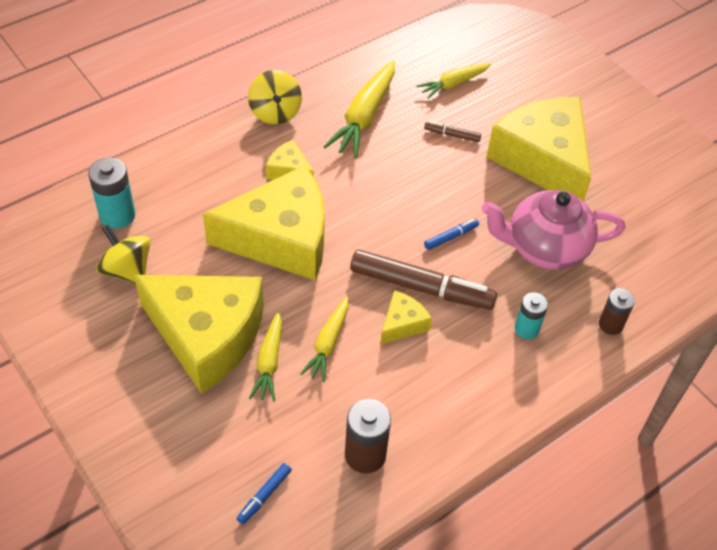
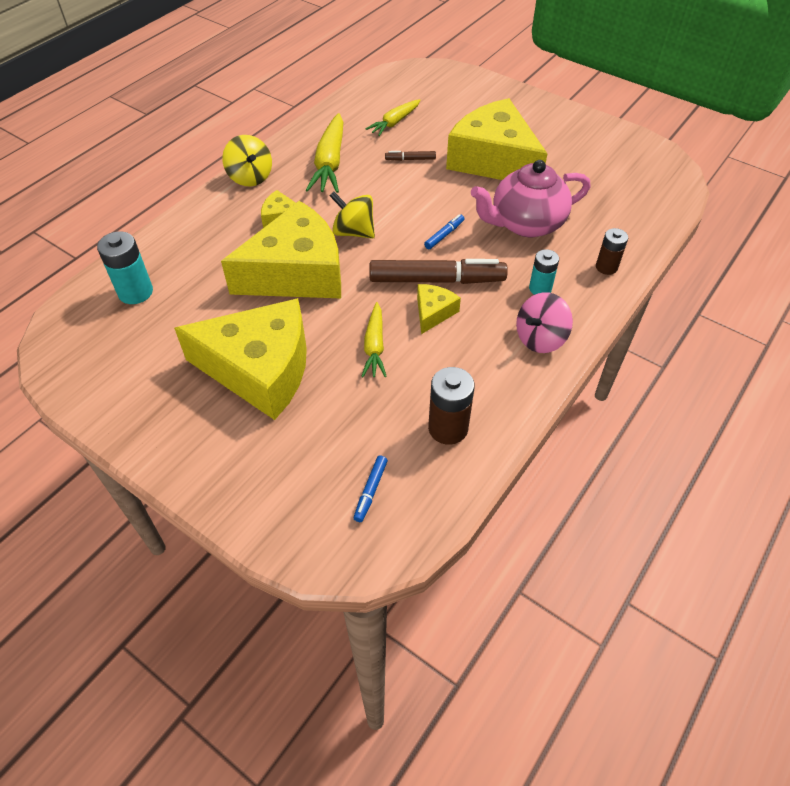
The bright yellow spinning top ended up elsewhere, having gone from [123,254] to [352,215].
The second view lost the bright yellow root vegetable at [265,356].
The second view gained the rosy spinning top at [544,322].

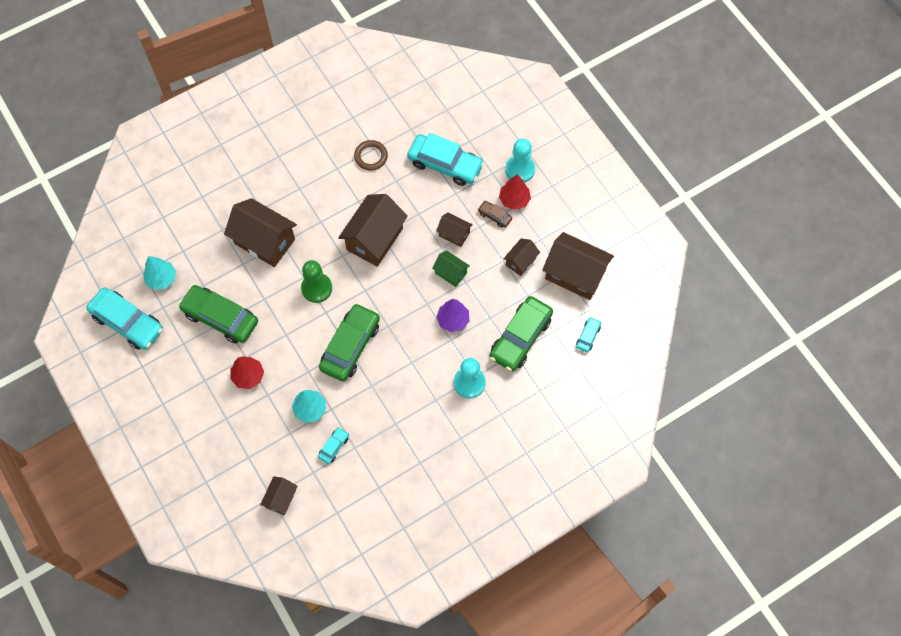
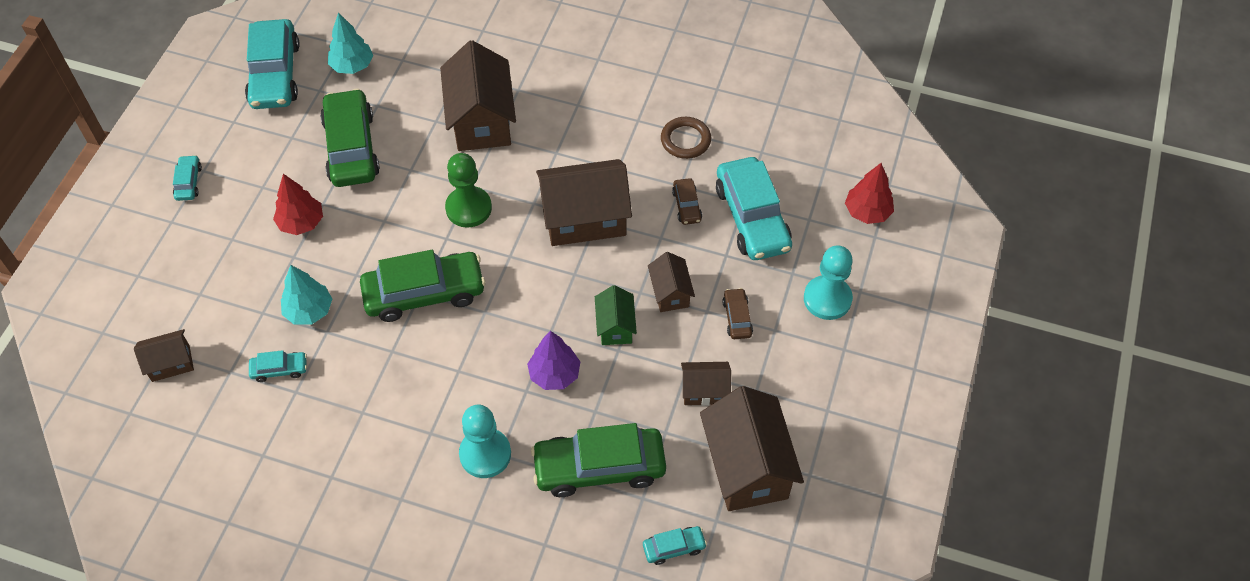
The red tree ended up elsewhere, having gone from [515,192] to [869,193].
The second view gained the teal automobile at [187,178].
The second view gained the russet automobile at [687,201].

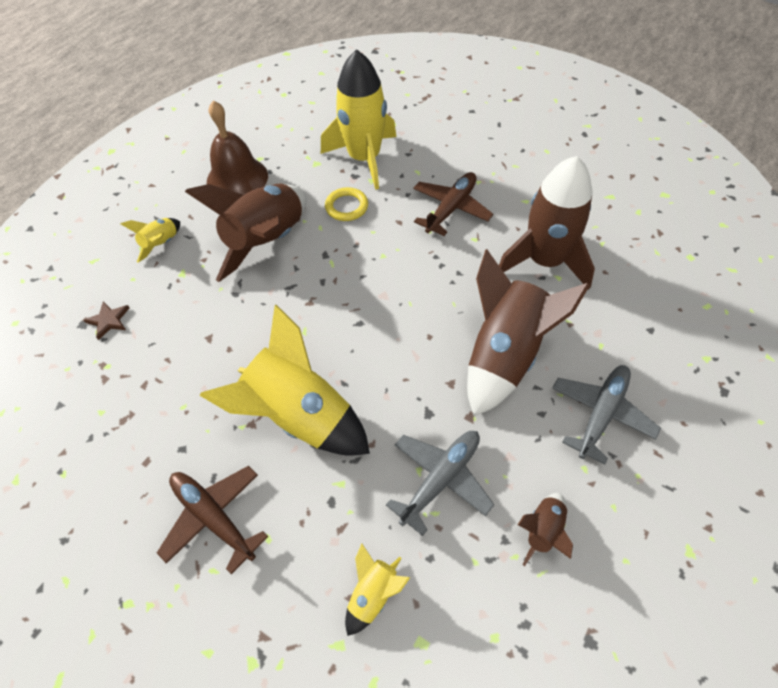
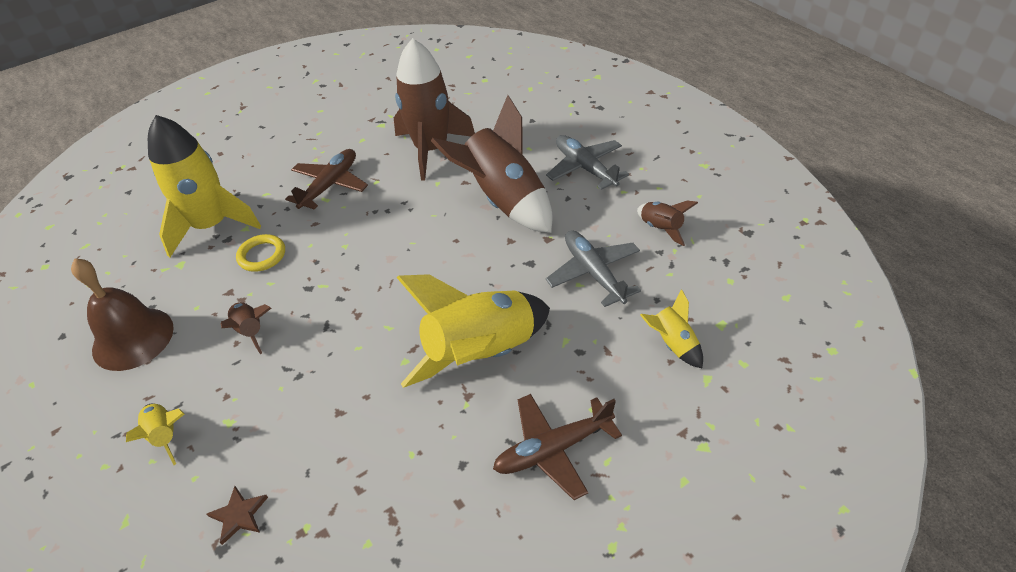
The russet aeroplane at [453,204] ended up facing another way, 60 degrees clockwise from before.
The size of the russet rocket at [246,232] changed by a factor of 0.46.

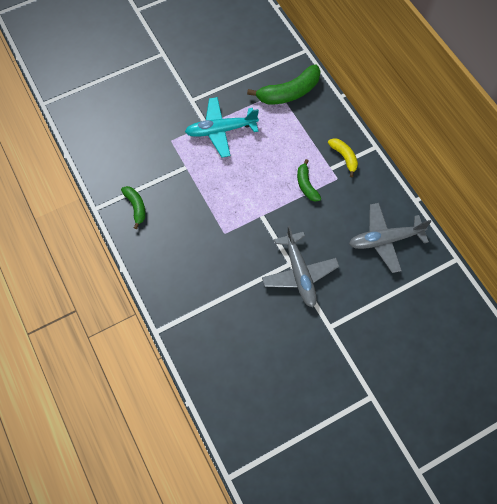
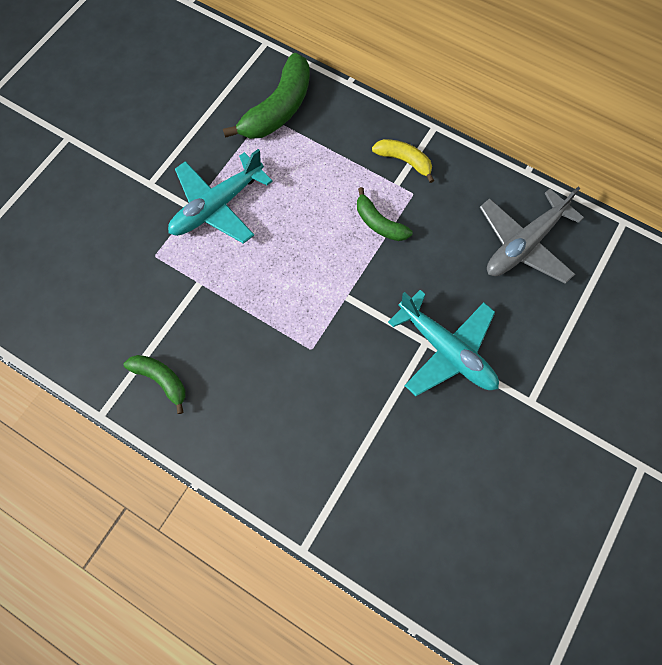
What was the grey aeroplane at [300,266] turned into the teal aeroplane at [443,343].

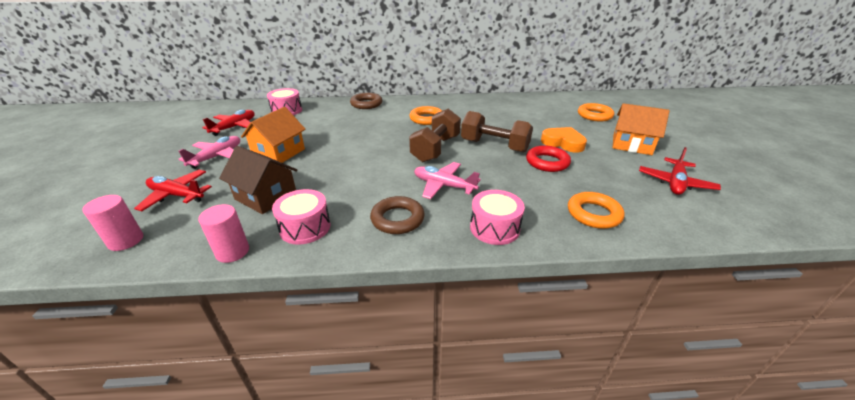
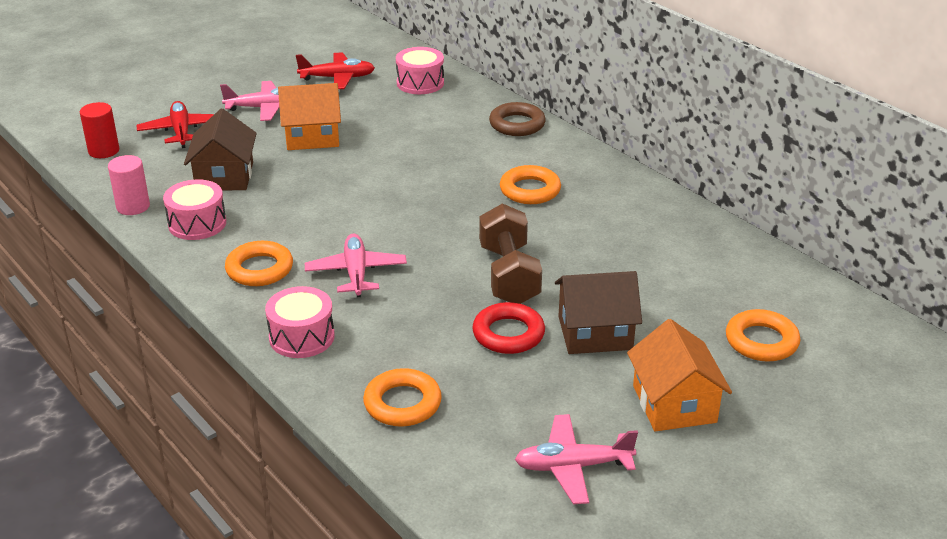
The second view lost the russet dumbbell at [435,135].
Where the orange-coloured heart shape stood at [564,140], the russet cottage came to stand at [598,312].
What was the red aeroplane at [680,171] turned into the rosy aeroplane at [576,459].
What was the rosy cylinder at [112,223] turned into the red cylinder at [99,130].
What was the russet ring at [397,215] turned into the orange-coloured ring at [259,263].

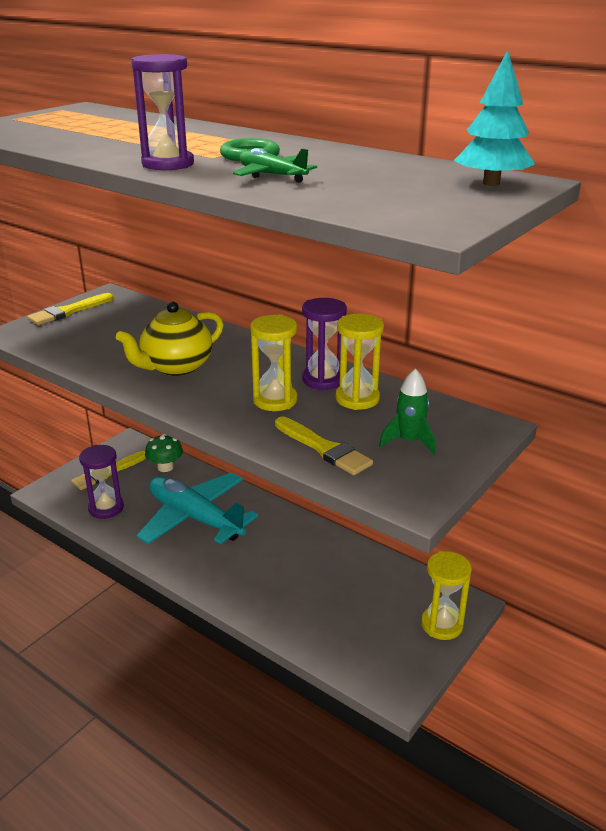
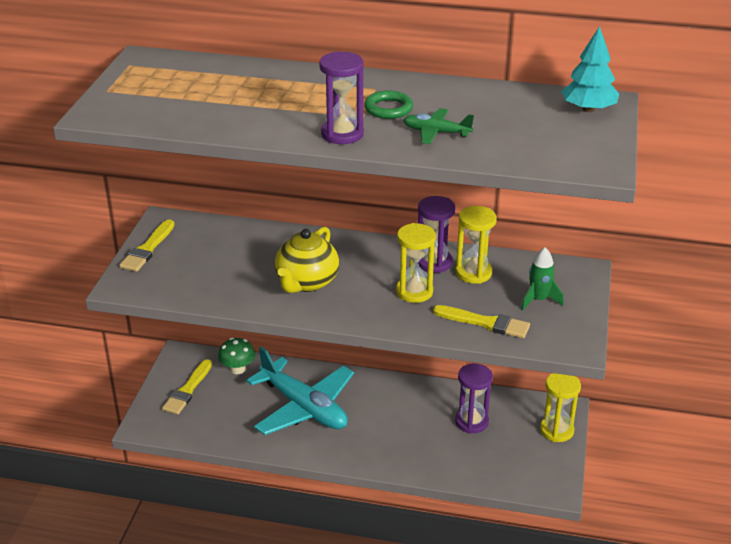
The violet sandglass ended up elsewhere, having gone from [101,482] to [474,398].
The teal aeroplane at [197,508] ended up facing another way, 150 degrees counterclockwise from before.

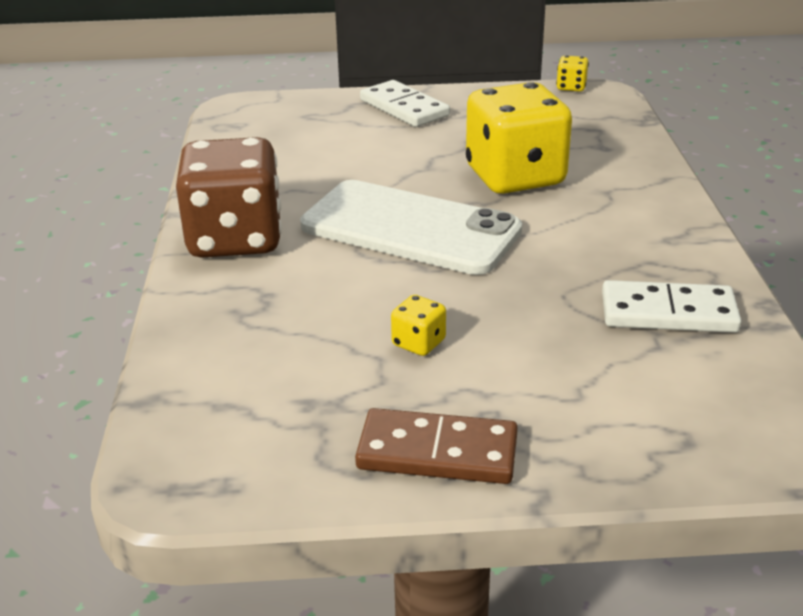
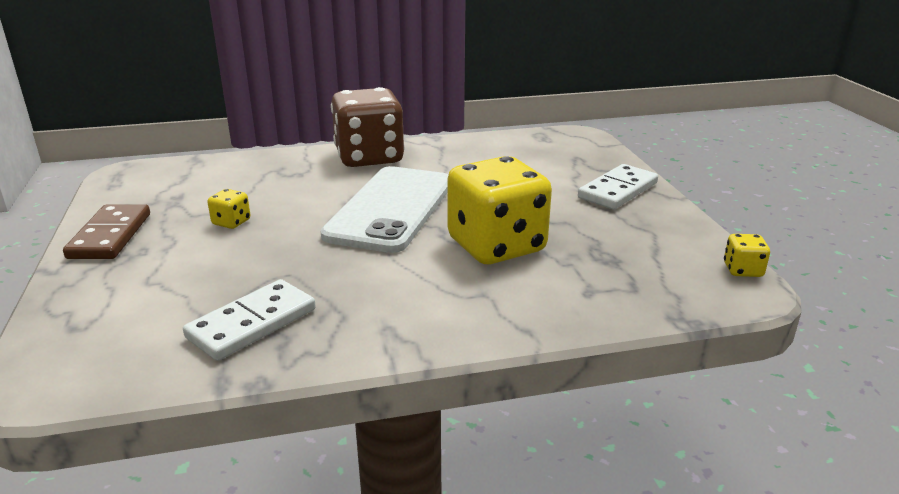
The snow-white domino tile at [671,306] ended up facing another way, 45 degrees clockwise from before.

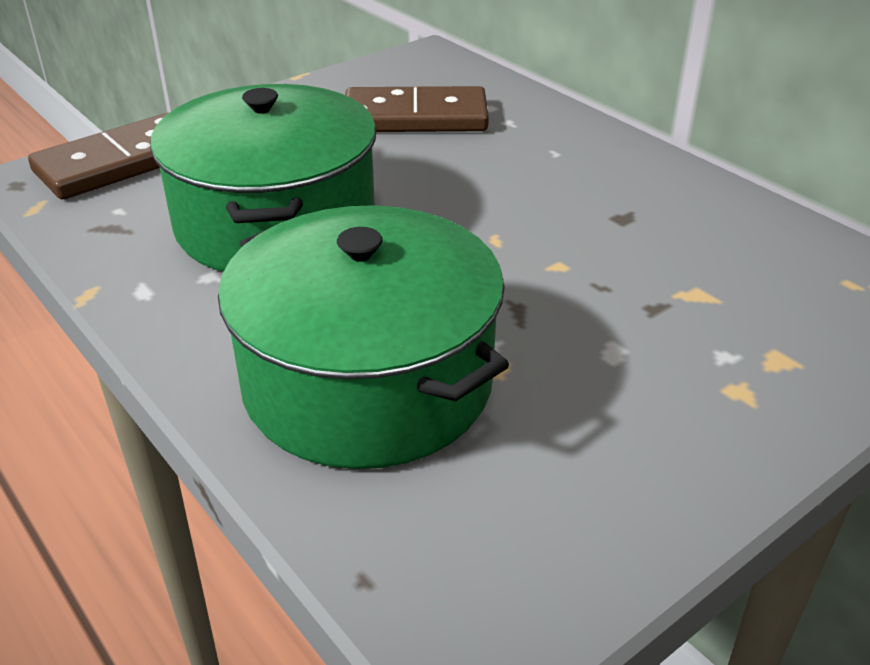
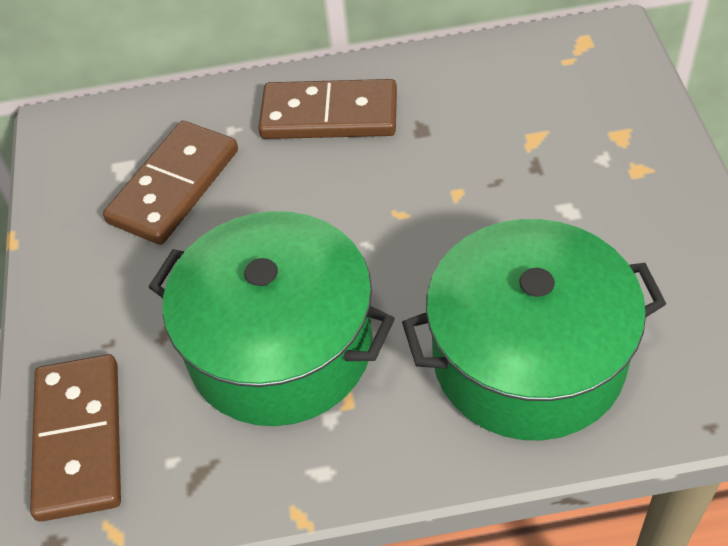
The second view gained the russet domino tile at [327,109].

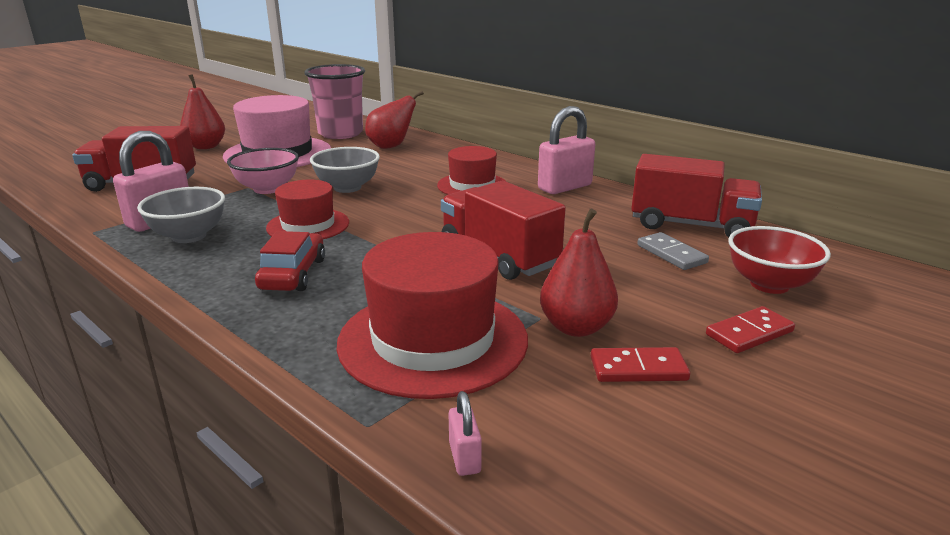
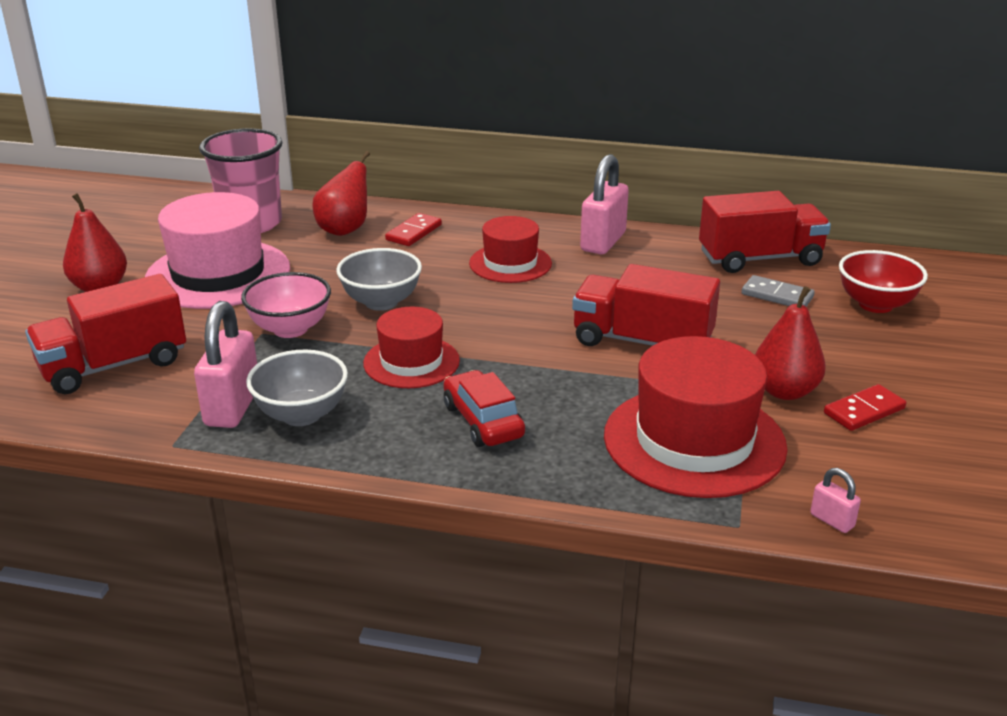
The red domino tile ended up elsewhere, having gone from [750,329] to [413,229].

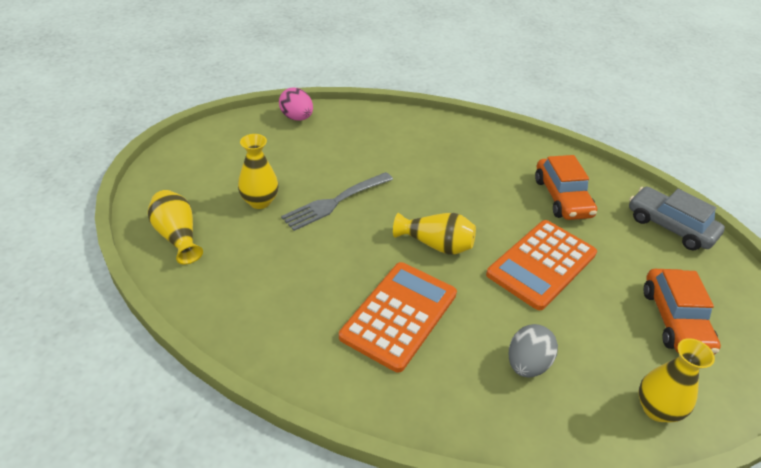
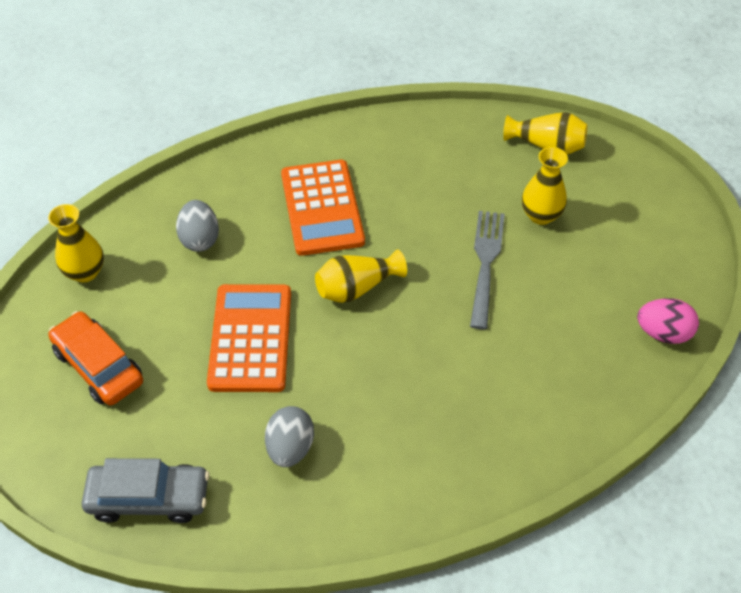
Where the orange-coloured automobile stood at [566,187], the grey toy egg came to stand at [289,436].

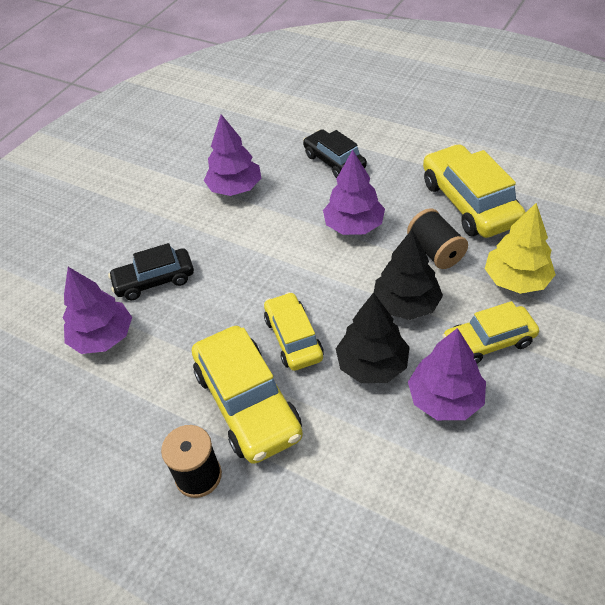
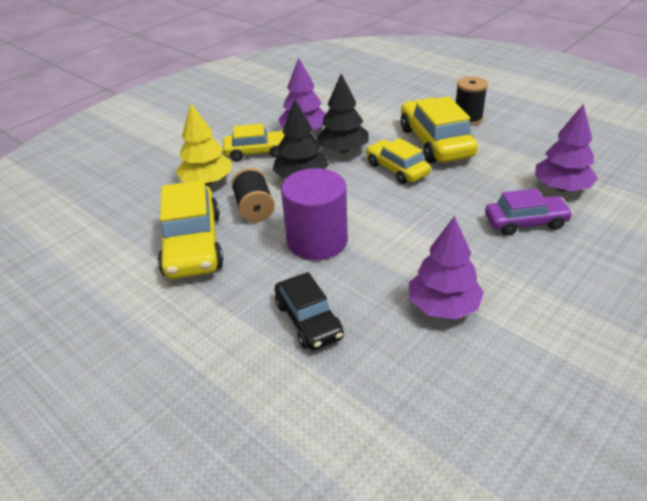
Where the violet tree stood at [354,192], the violet cylinder came to stand at [314,214].
What was the jet-black automobile at [151,271] turned into the violet automobile at [529,212].
The bright yellow automobile at [294,331] ended up facing another way, 150 degrees clockwise from before.

